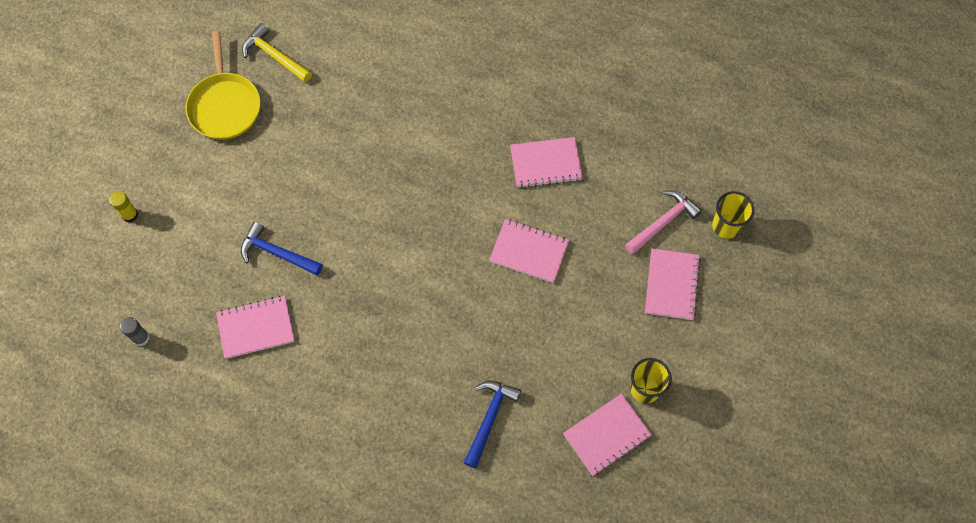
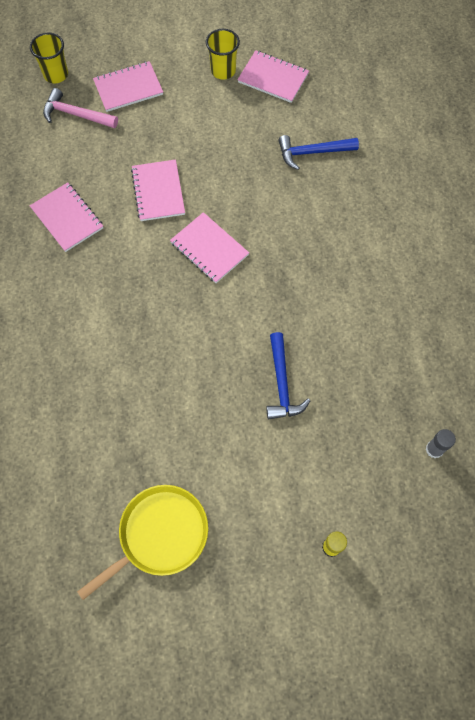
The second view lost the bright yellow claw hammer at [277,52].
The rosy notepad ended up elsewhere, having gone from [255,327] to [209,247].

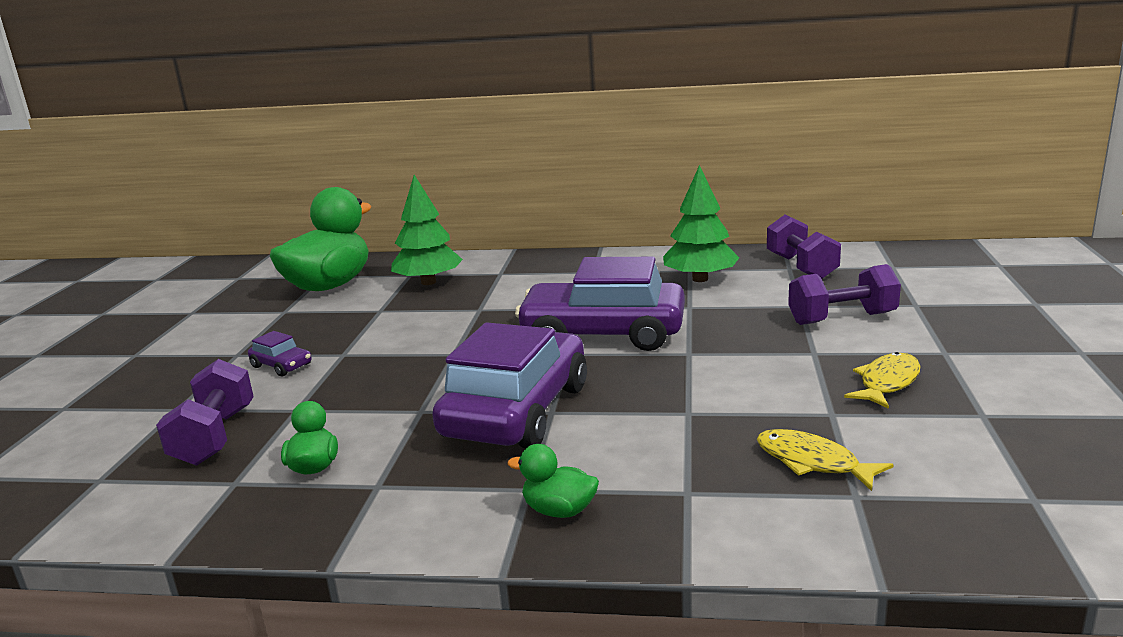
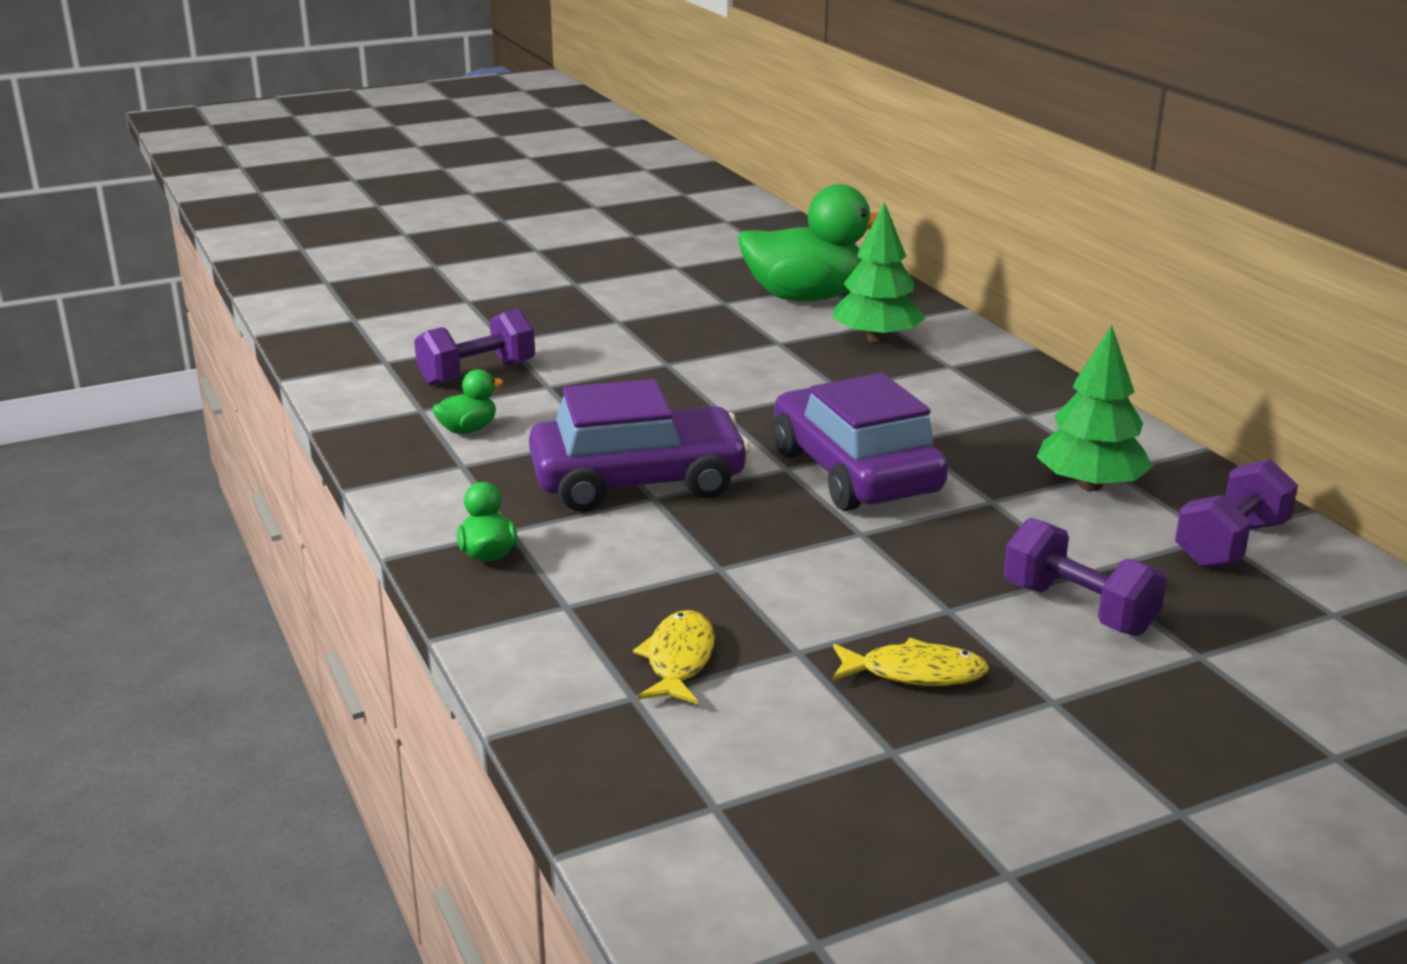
The second view lost the violet automobile at [280,353].

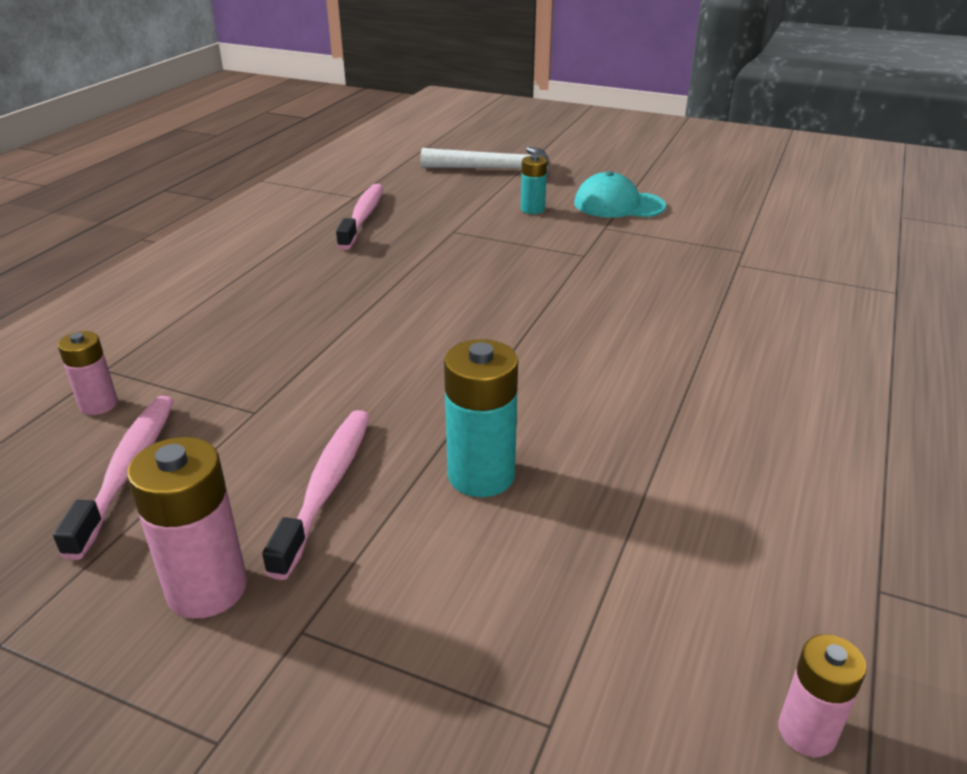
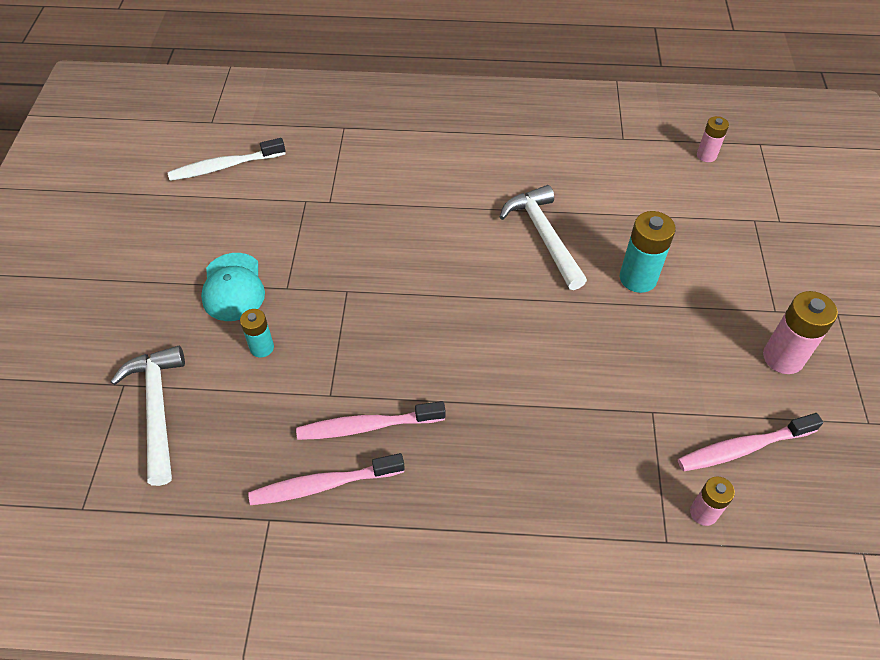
The rosy toothbrush ended up elsewhere, having gone from [316,495] to [371,420].
The second view gained the snow-white toothbrush at [227,159].
The second view gained the snow-white claw hammer at [543,237].

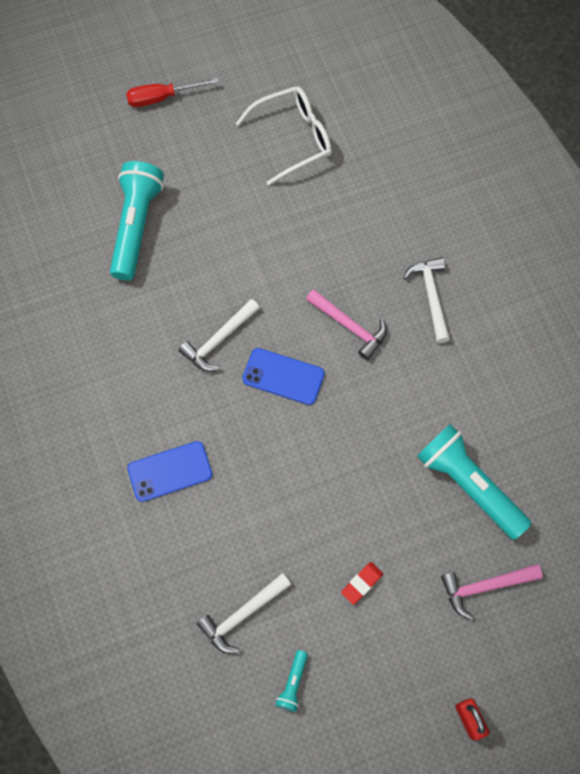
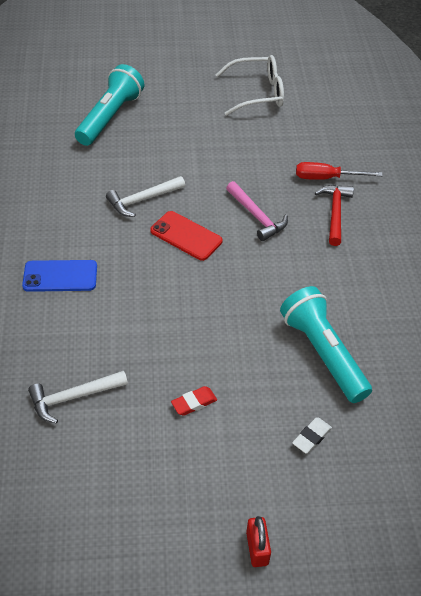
The red hand screwdriver ended up elsewhere, having gone from [172,92] to [339,171].
What was the snow-white claw hammer at [426,300] turned into the red claw hammer at [334,215].
What was the royal blue smartphone at [283,376] turned into the red smartphone at [186,236].
Where the rosy claw hammer stood at [492,592], the snow-white eraser came to stand at [312,436].
The second view lost the teal flashlight at [291,681].

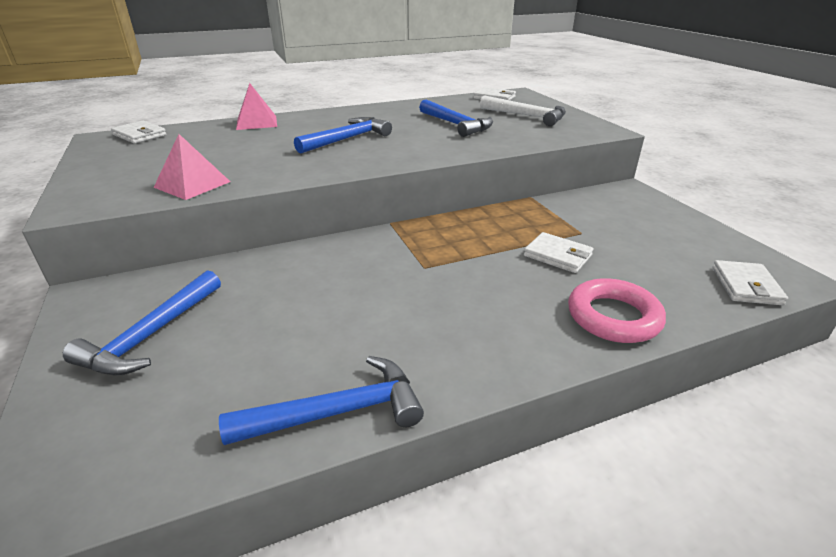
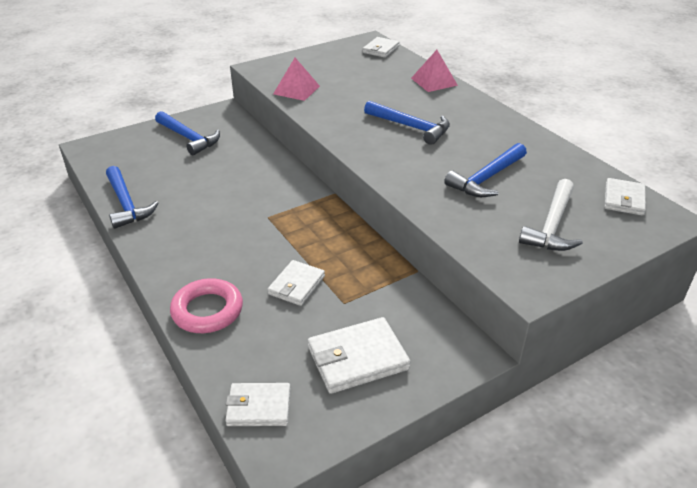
The royal blue claw hammer at [142,323] ended up facing another way, 150 degrees counterclockwise from before.
The second view gained the snow-white card wallet at [359,355].

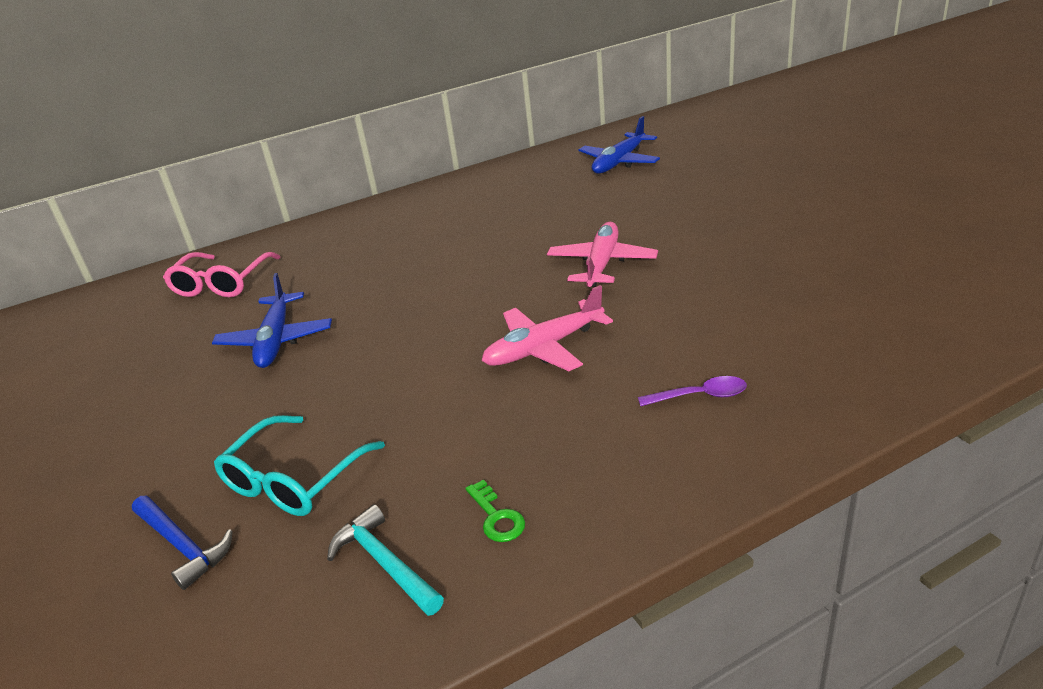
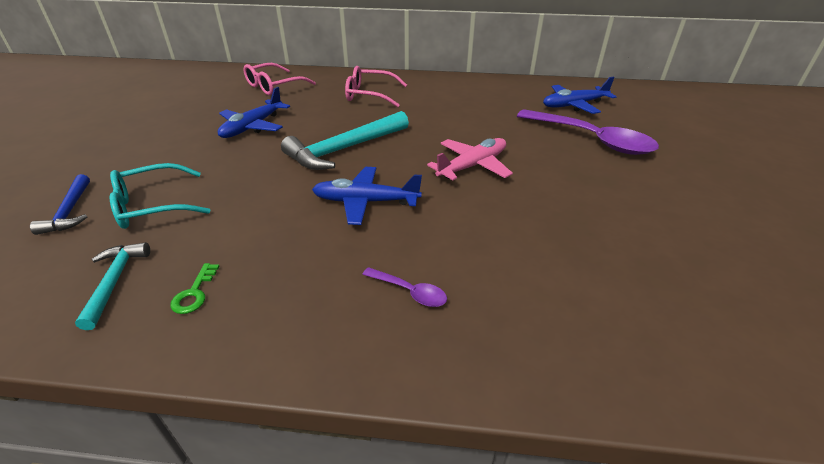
What was the rosy aeroplane at [547,328] turned into the royal blue aeroplane at [367,196].
The second view gained the rosy eyeglasses at [376,86].
The second view gained the violet spoon at [588,132].
The second view gained the teal claw hammer at [345,140].

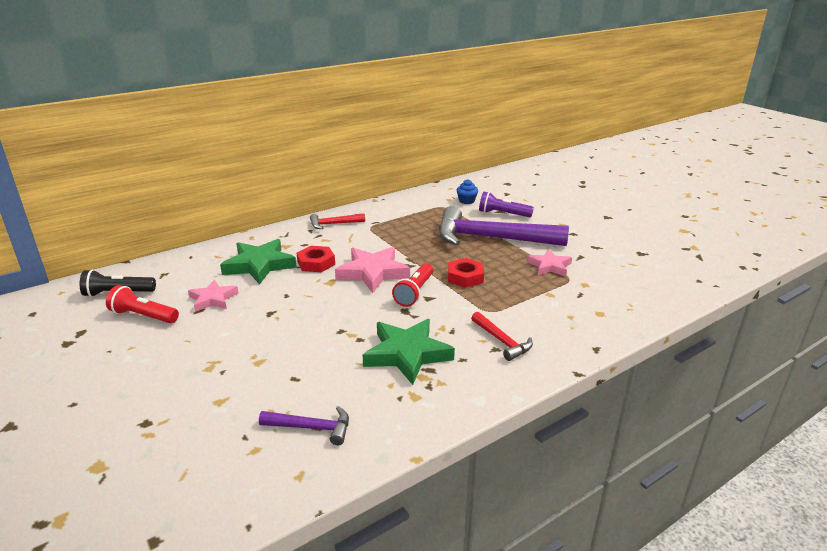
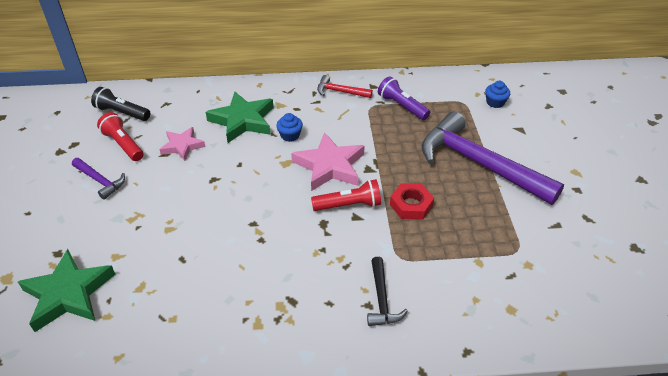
The violet flashlight ended up elsewhere, having gone from [506,204] to [404,98].
Where the red hex nut stood at [315,259], the royal blue fairy cake came to stand at [289,127].
The second view lost the rosy five-pointed star at [549,262].
The red flashlight at [412,285] ended up facing another way, 150 degrees counterclockwise from before.
What was the red claw hammer at [502,336] turned into the jet-black claw hammer at [387,291].
The leaf-green five-pointed star ended up elsewhere, having gone from [409,352] to [66,290].
The violet claw hammer ended up elsewhere, having gone from [304,425] to [98,179].

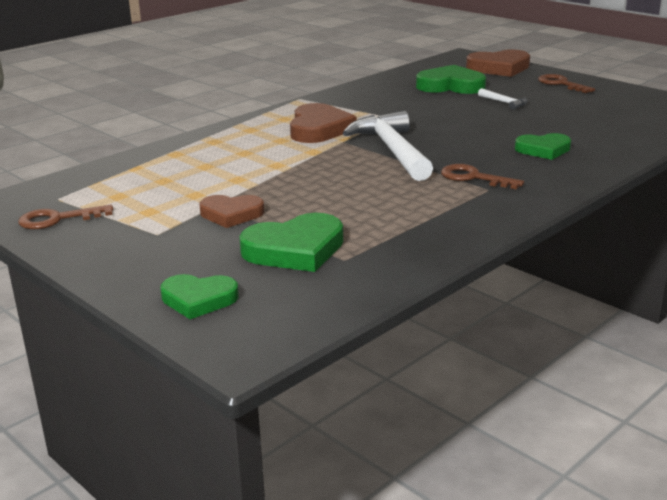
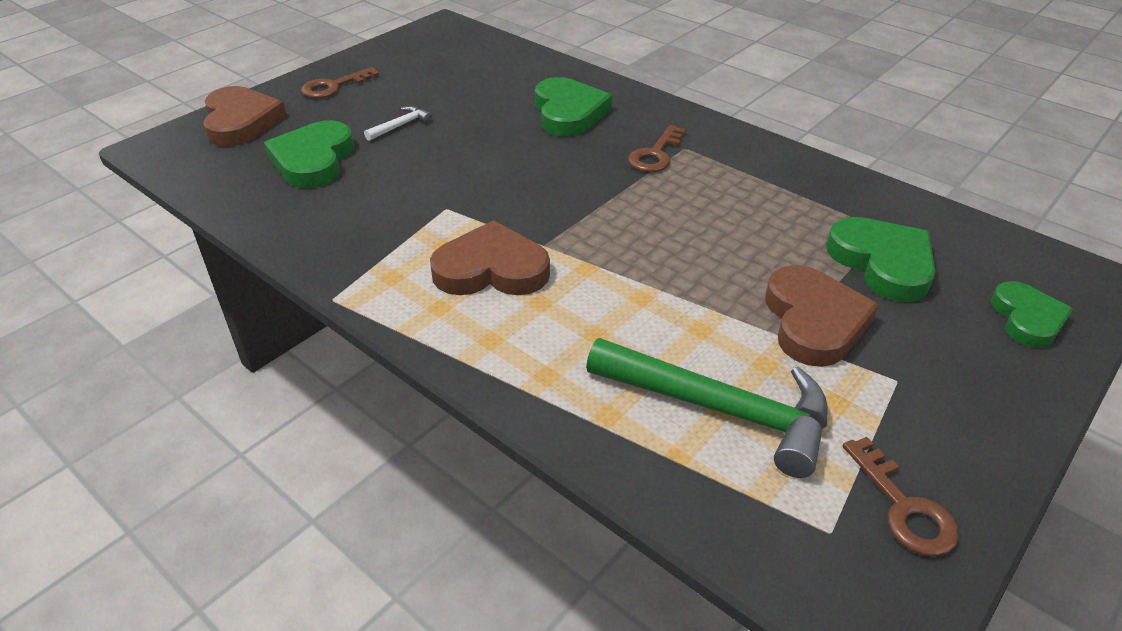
The second view lost the snow-white claw hammer at [388,146].
The size of the leaf-green heart shape at [543,146] changed by a factor of 1.51.
The size of the russet heart shape at [231,211] changed by a factor of 1.51.
The second view gained the leaf-green claw hammer at [707,408].

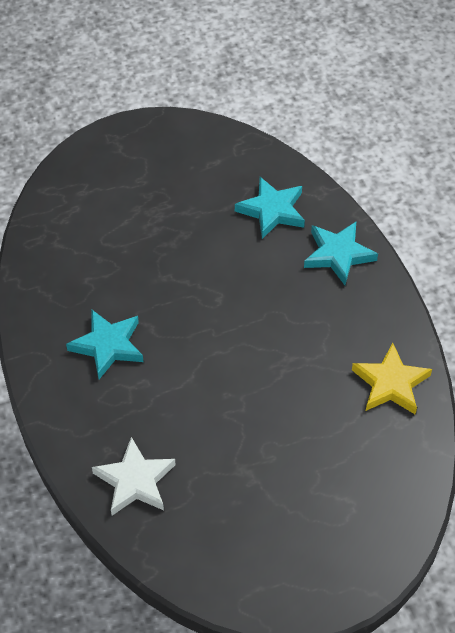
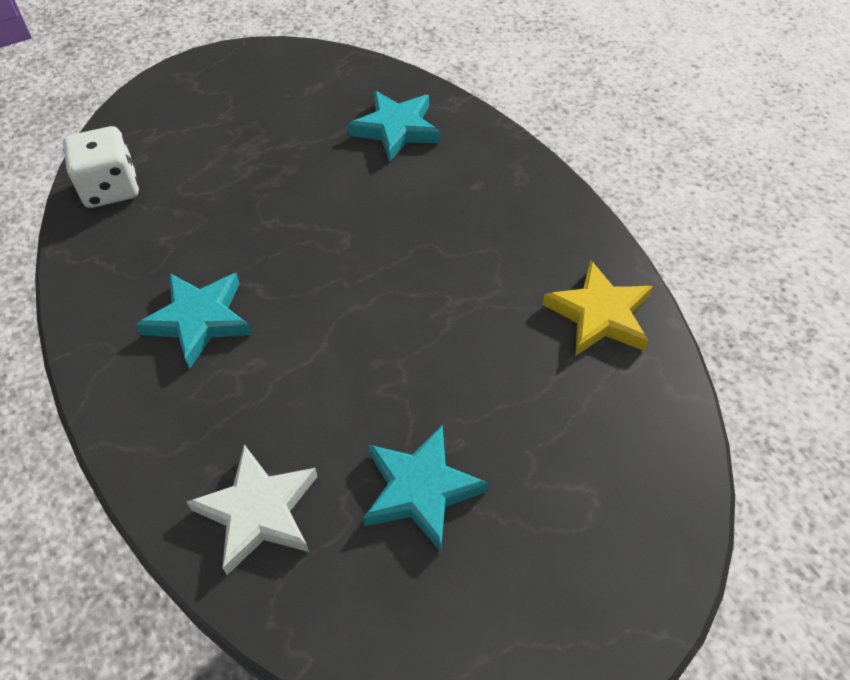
The teal five-pointed star ended up elsewhere, having gone from [341,253] to [426,488].
The second view gained the snow-white game die at [101,167].

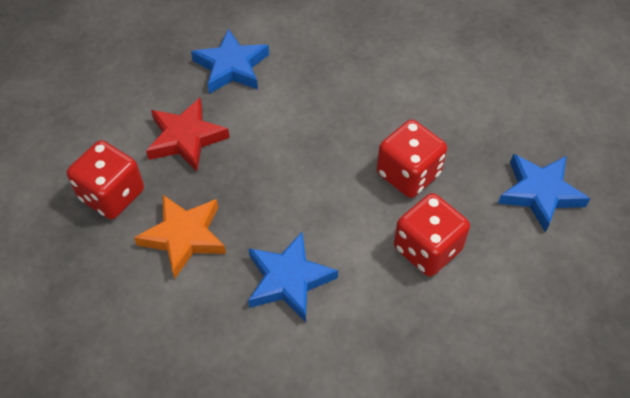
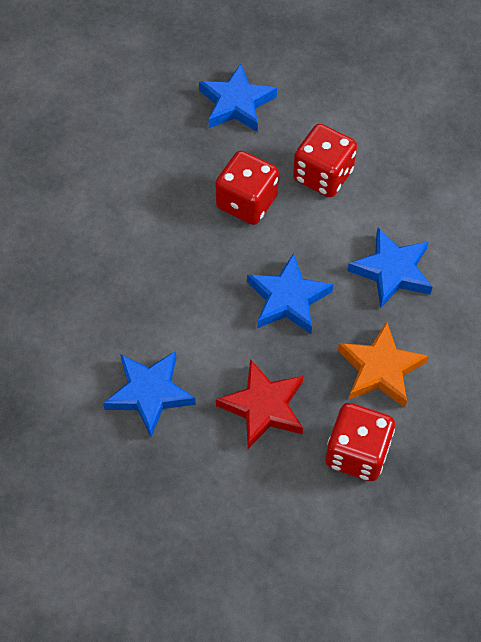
The second view gained the royal blue five-pointed star at [290,293].

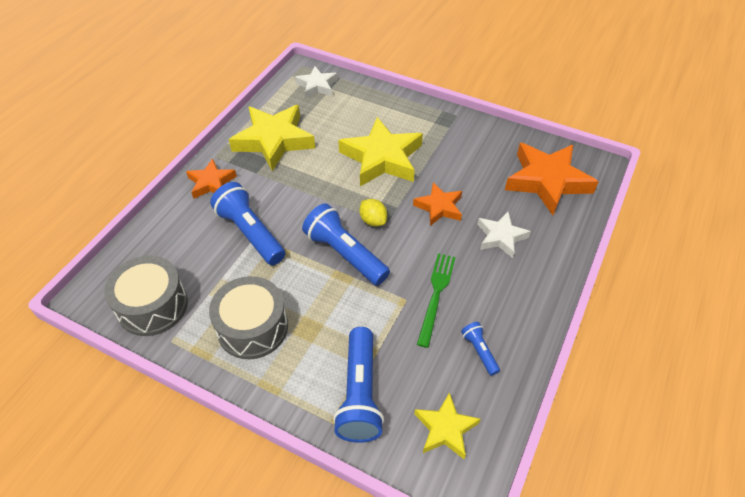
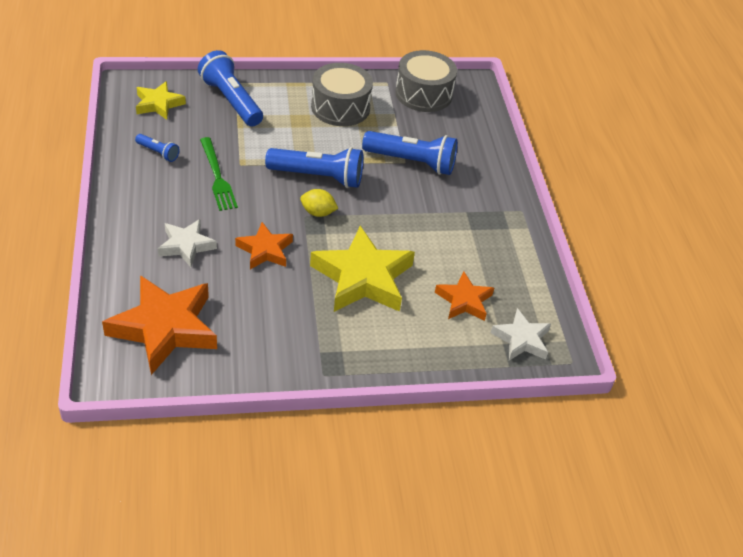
The second view lost the bright yellow five-pointed star at [272,138].
The orange-coloured five-pointed star ended up elsewhere, having gone from [211,178] to [464,296].

